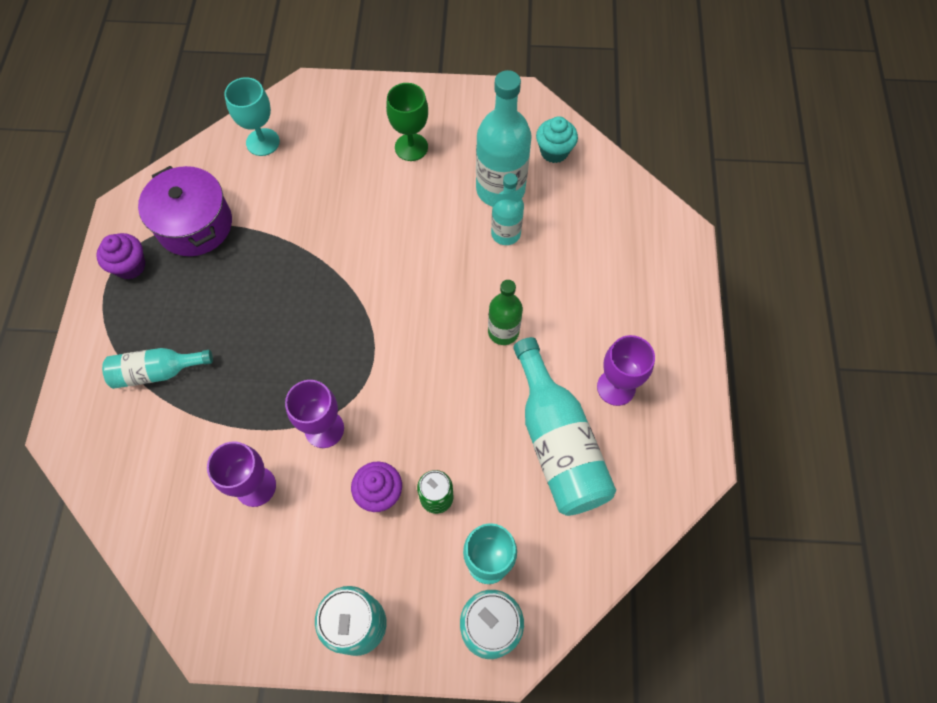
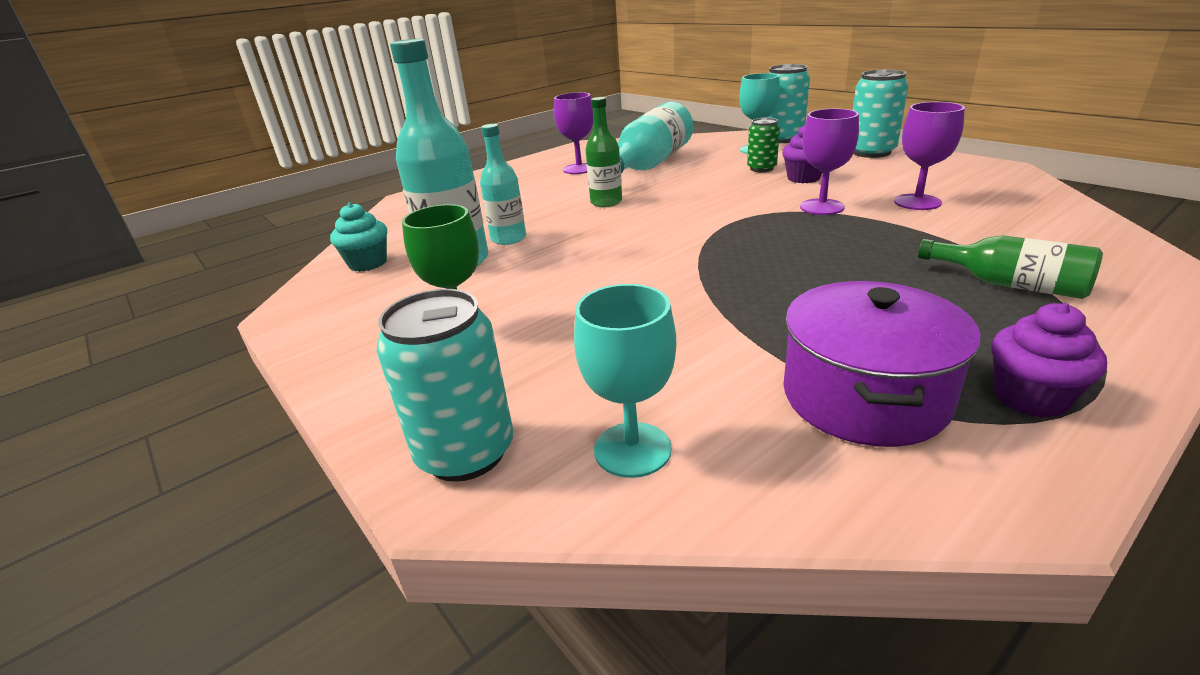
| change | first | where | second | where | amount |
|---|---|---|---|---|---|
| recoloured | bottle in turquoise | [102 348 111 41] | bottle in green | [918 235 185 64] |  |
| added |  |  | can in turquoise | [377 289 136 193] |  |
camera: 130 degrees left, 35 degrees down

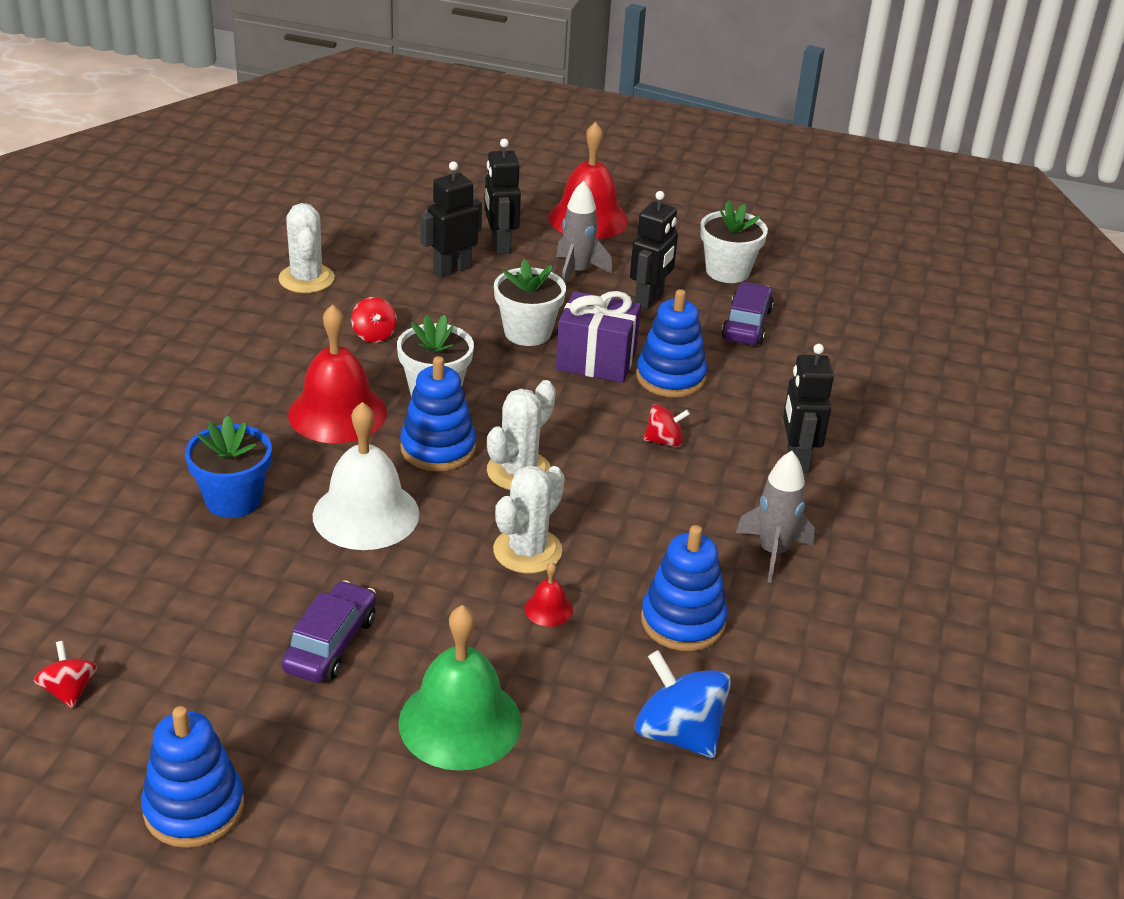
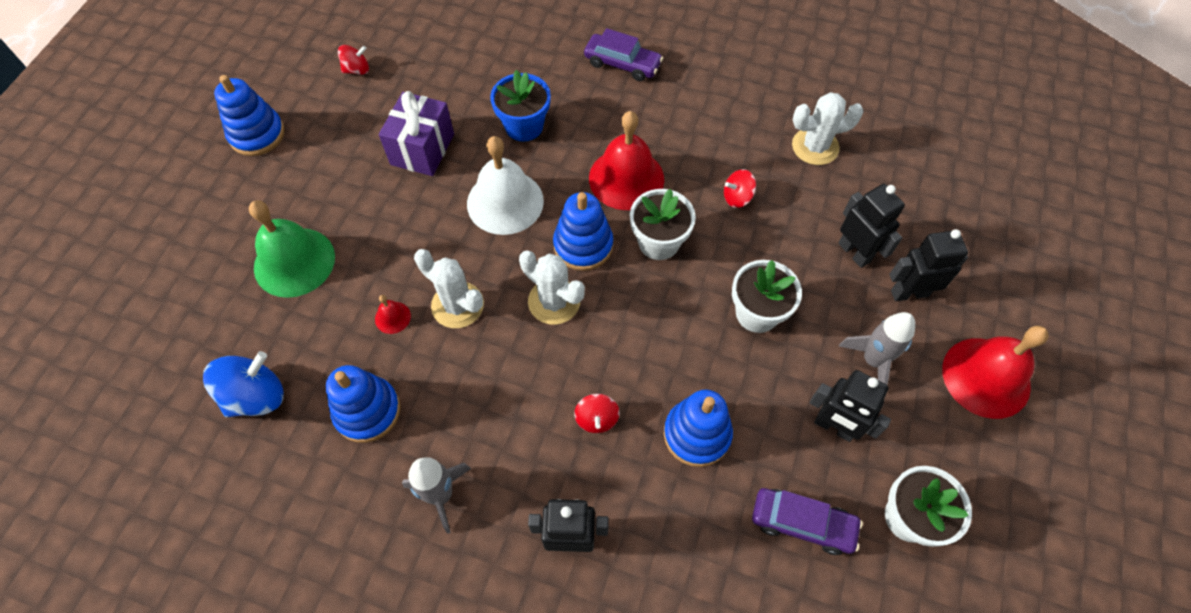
| change | first | where | second | where | amount |
|---|---|---|---|---|---|
| moved | car in purple | [281 580 96 103] |  | [584 28 79 53] |  |
| moved | gift in purple | [556 291 85 92] |  | [379 91 75 85] |  |
camera: 95 degrees right, 25 degrees up

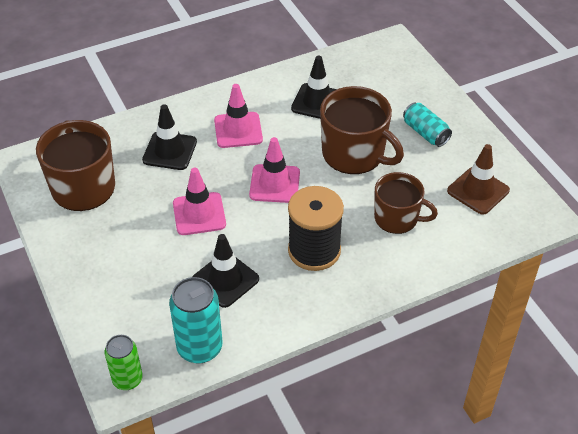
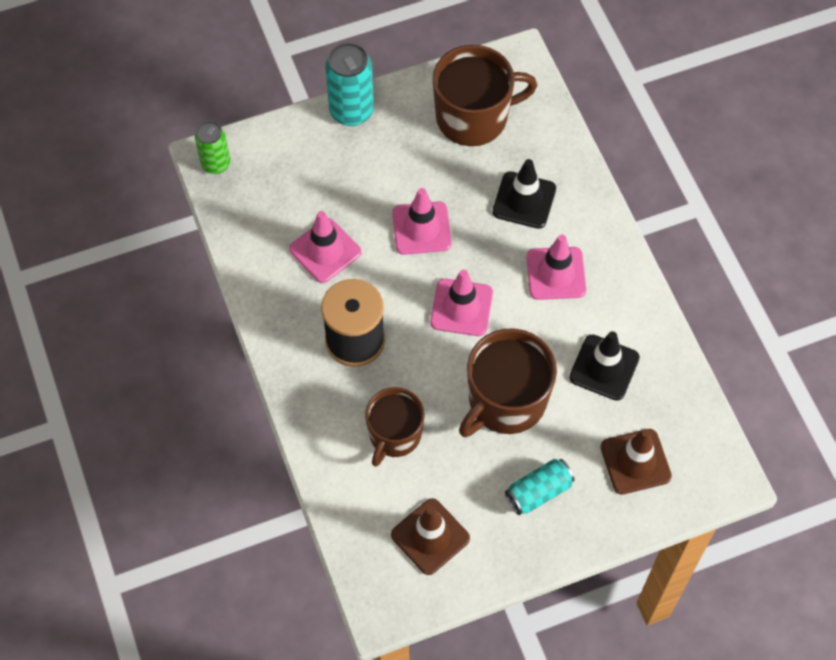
| change | first | where | second | where | amount |
|---|---|---|---|---|---|
| moved | can in turquoise | [169 277 53 86] |  | [325 43 49 83] |  |
| recoloured | traffic cone in black | [192 234 67 74] | traffic cone in pink | [289 211 72 72] |  |
| added |  |  | traffic cone in brown | [600 429 72 65] |  |
camera: 95 degrees right, 15 degrees up

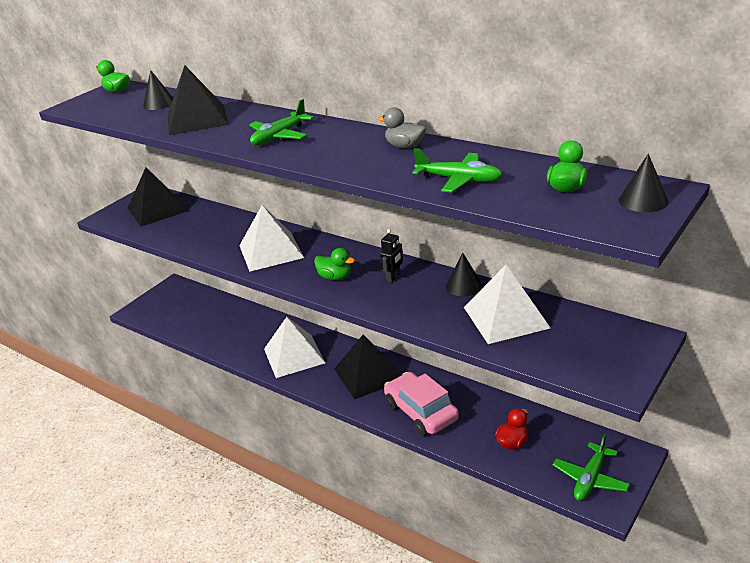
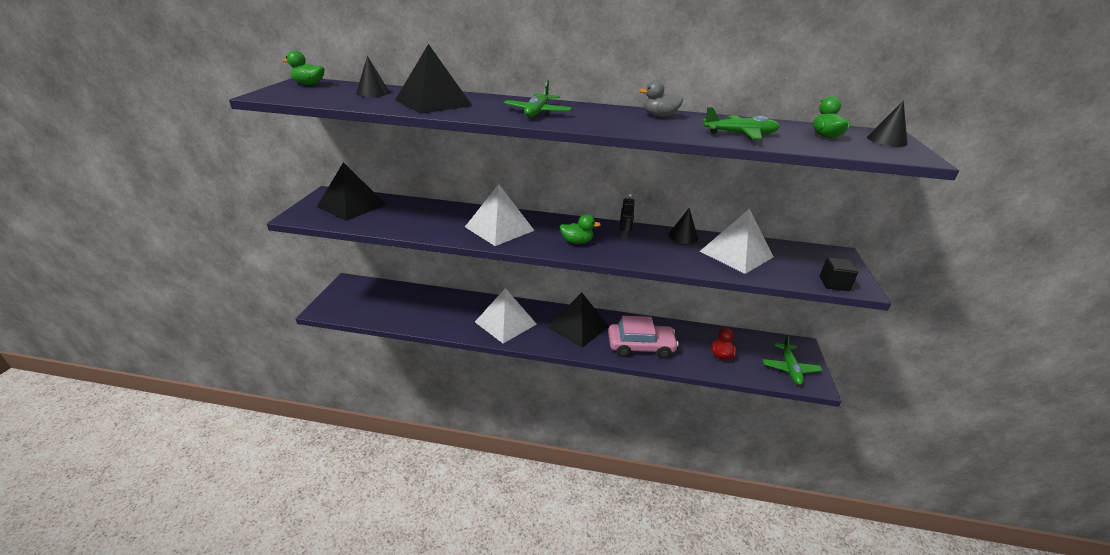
| change | first | where | second | where | amount |
|---|---|---|---|---|---|
| turned | car in pink | [384 372 75 64] |  | [608 316 71 43] | 150 degrees clockwise |
| added |  |  | cube in black | [820 257 38 34] |  |
camera: 30 degrees left, 0 degrees up

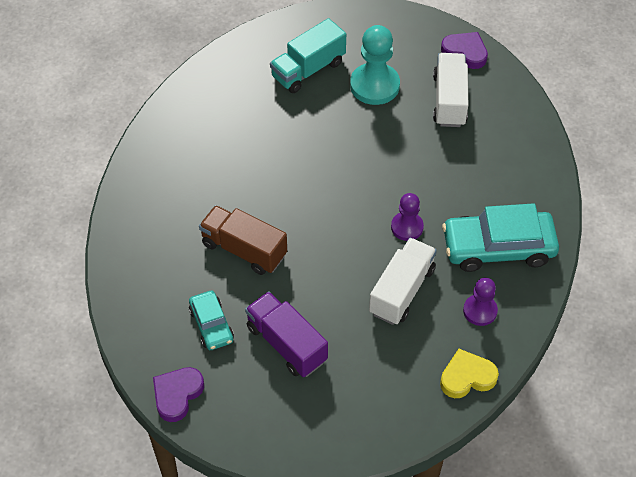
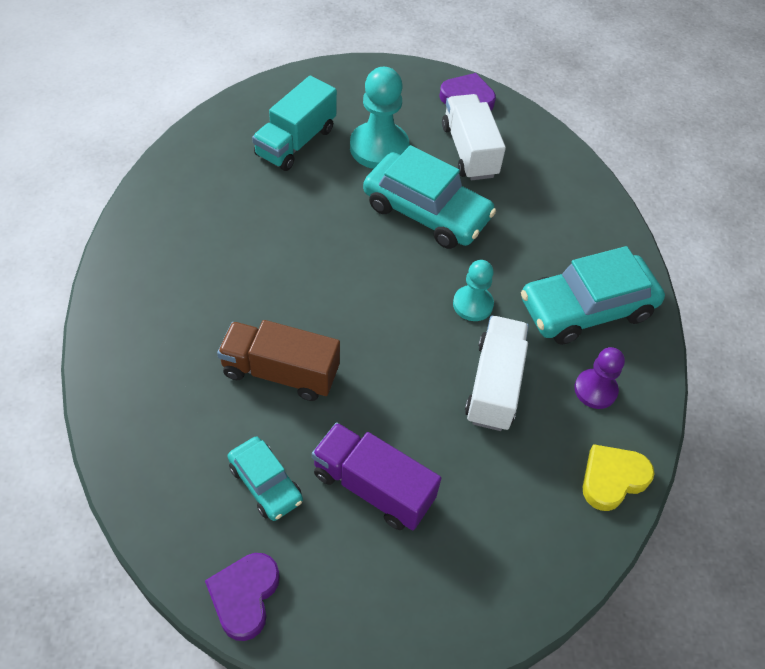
| change | first | where | second | where | amount |
|---|---|---|---|---|---|
| recoloured | pawn in purple | [391 193 33 48] | pawn in turquoise | [453 260 41 61] |  |
| added |  |  | car in turquoise | [363 145 133 104] |  |
camera: 20 degrees left, 0 degrees up

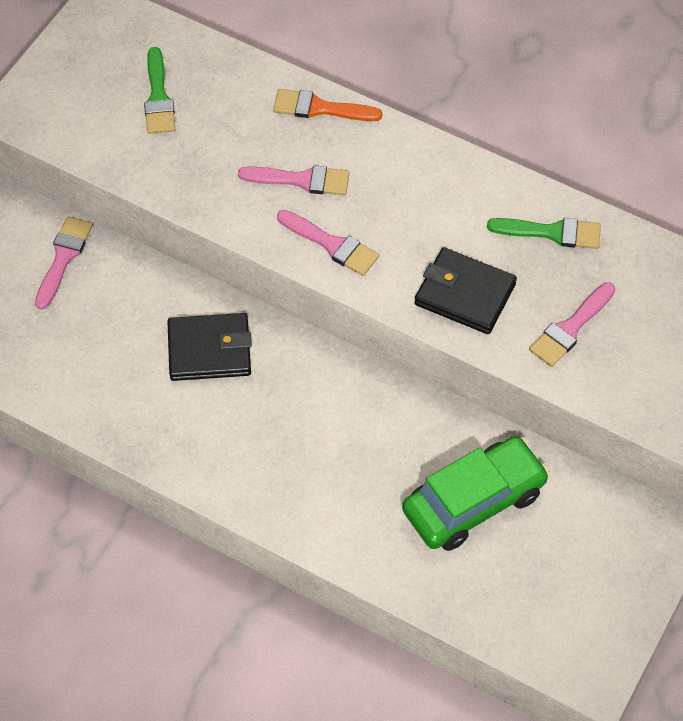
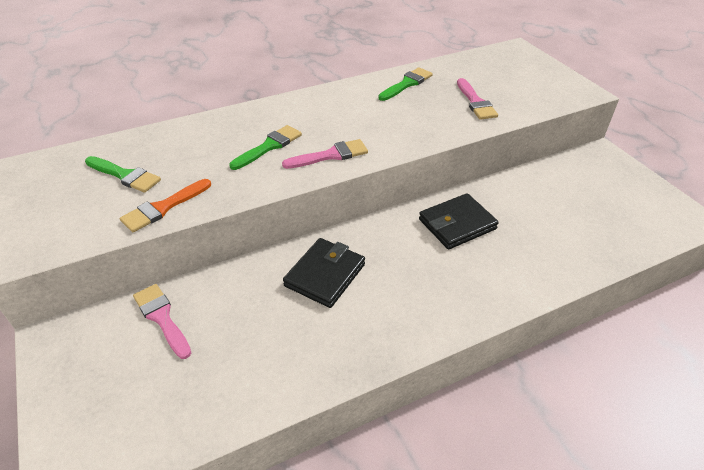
| change | first | where | second | where | amount |
|---|---|---|---|---|---|
| recoloured | brush in pink | [238 165 111 30] | brush in green | [229 125 73 45] |  |
| moved | brush in orange | [273 89 109 32] |  | [120 179 91 53] |  |
| removed | car in green | [402 436 148 115] |  |  |  |
| moved | wallet in black | [415 247 102 87] |  | [419 193 80 57] |  |
camera: 55 degrees left, 15 degrees down

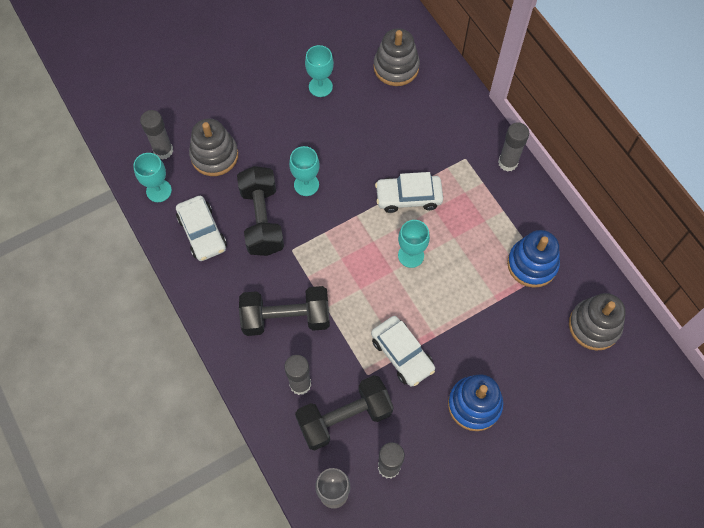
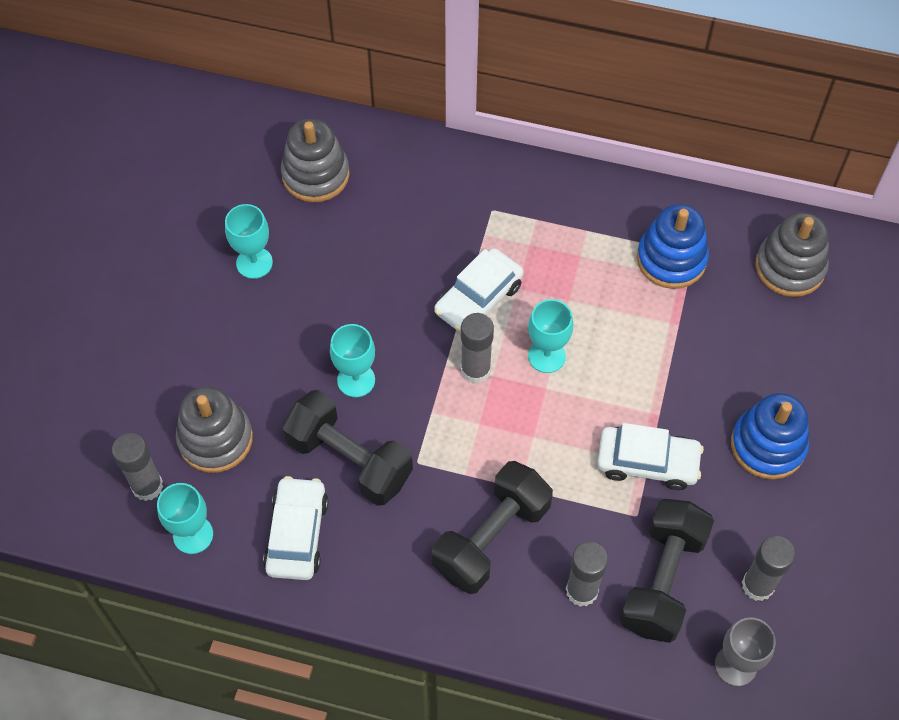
| change | first | where | second | where | amount |
|---|---|---|---|---|---|
| turned | car in white | [176 196 51 65] |  | [263 476 66 104] | 105 degrees counterclockwise |
| moved | glue stick in grey | [498 122 31 50] |  | [461 313 33 71] |  |
camera: 45 degrees left, 5 degrees down

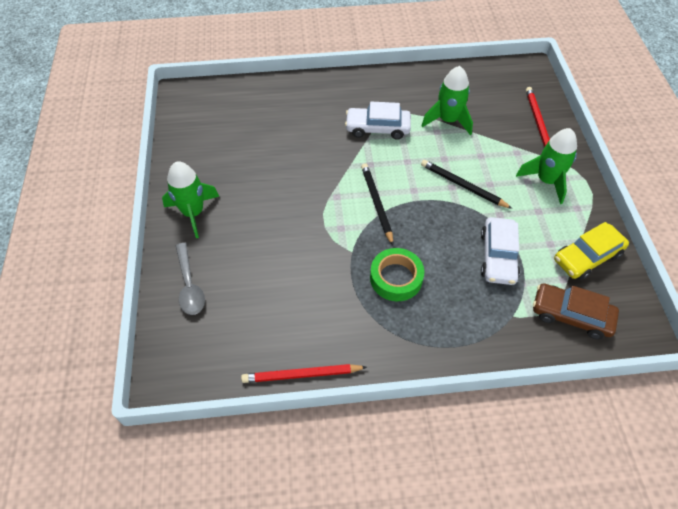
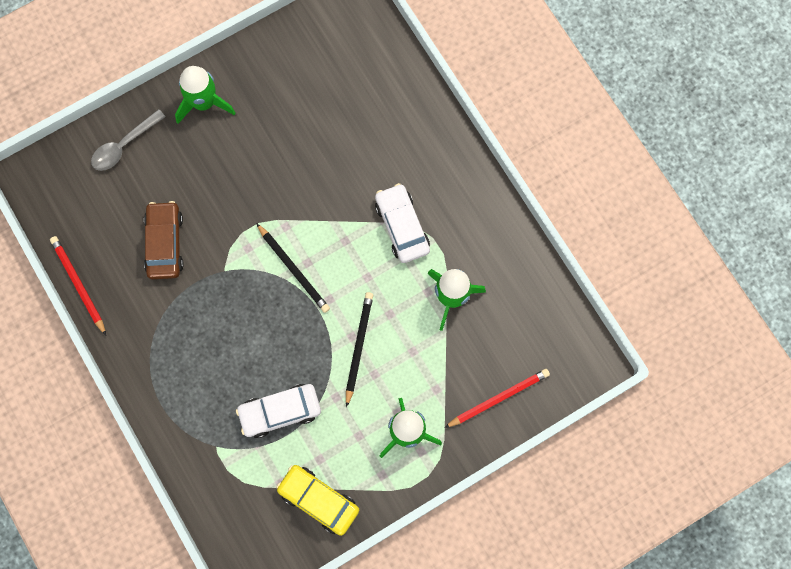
| change | first | where | second | where | amount |
|---|---|---|---|---|---|
| turned | pencil in black | [361 163 32 82] |  | [256 223 74 90] | 90 degrees clockwise |
| removed | tape in green | [370 248 54 53] |  |  |  |
| moved | car in brown | [533 283 86 56] |  | [144 201 40 78] |  |
camera: 65 degrees right, 20 degrees up

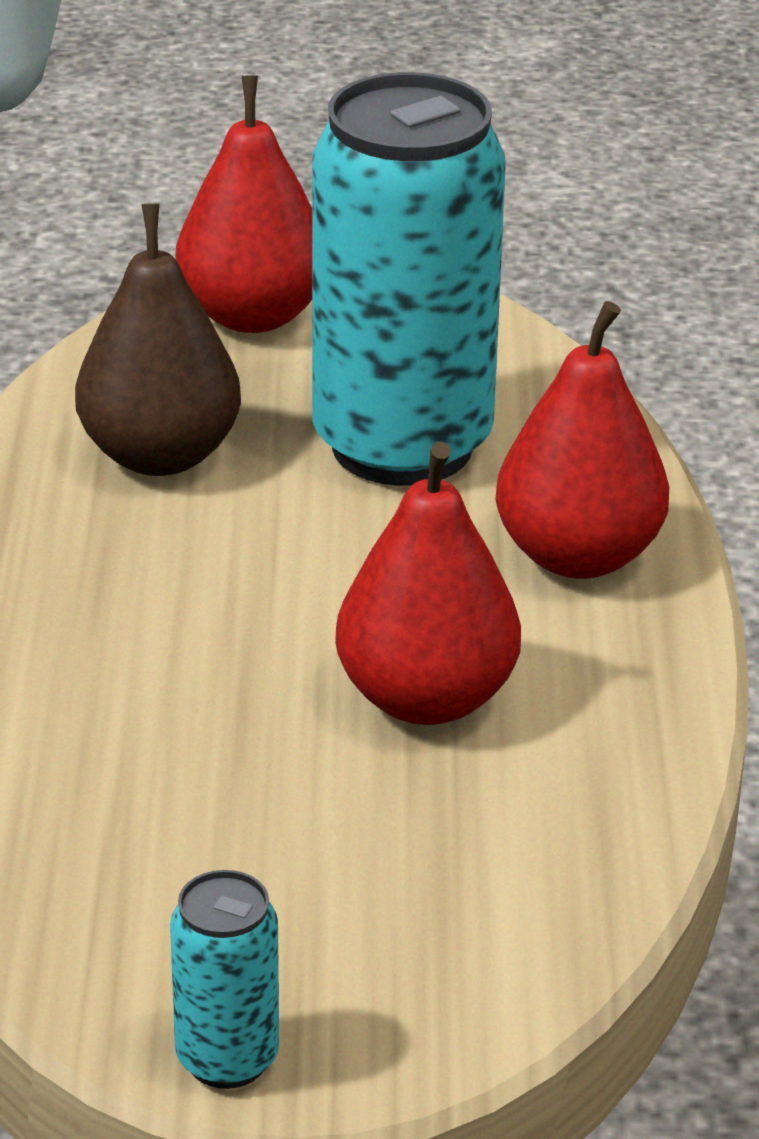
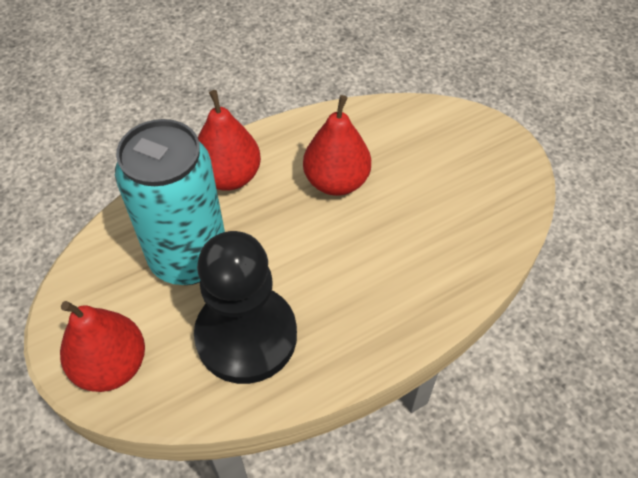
| change | first | where | second | where | amount |
|---|---|---|---|---|---|
| replaced | pear in brown | [75 203 166 273] | pawn in black | [194 231 103 153] |  |
| removed | can in turquoise | [170 870 109 219] |  |  |  |
camera: 120 degrees left, 20 degrees up

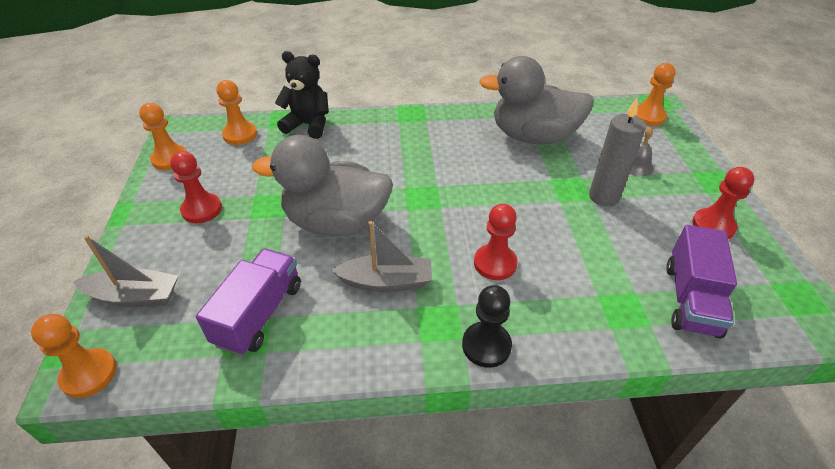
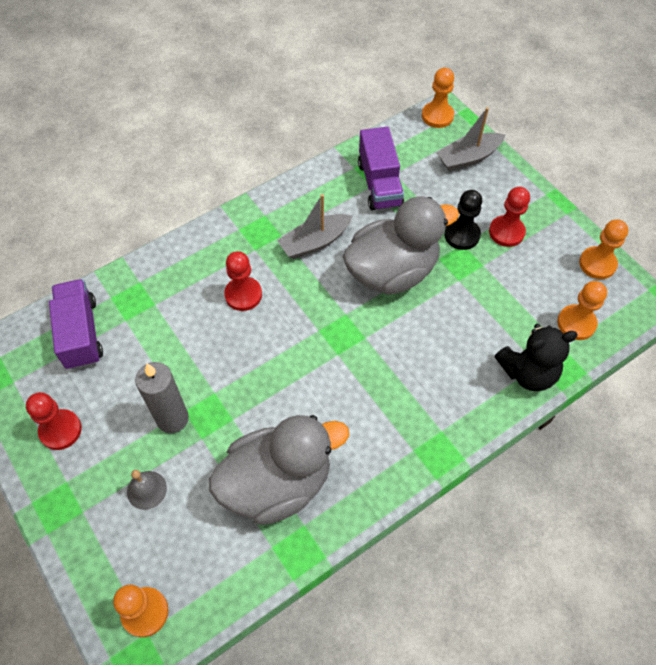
| change | first | where | second | where | amount |
|---|---|---|---|---|---|
| moved | pawn in black | [462 285 50 83] |  | [444 190 38 60] |  |
camera: 150 degrees right, 15 degrees up

